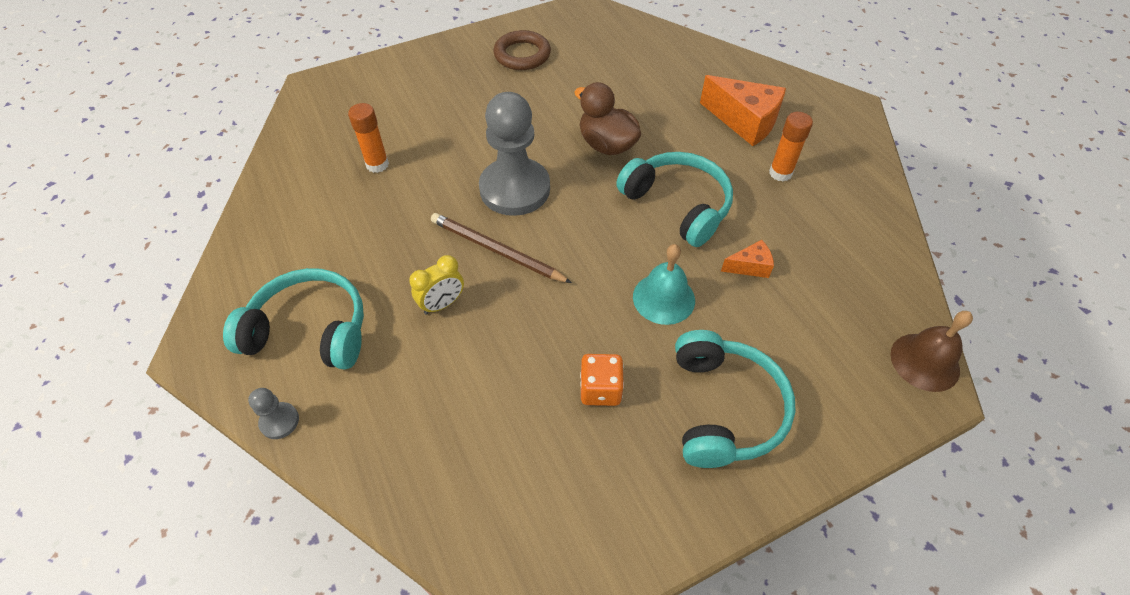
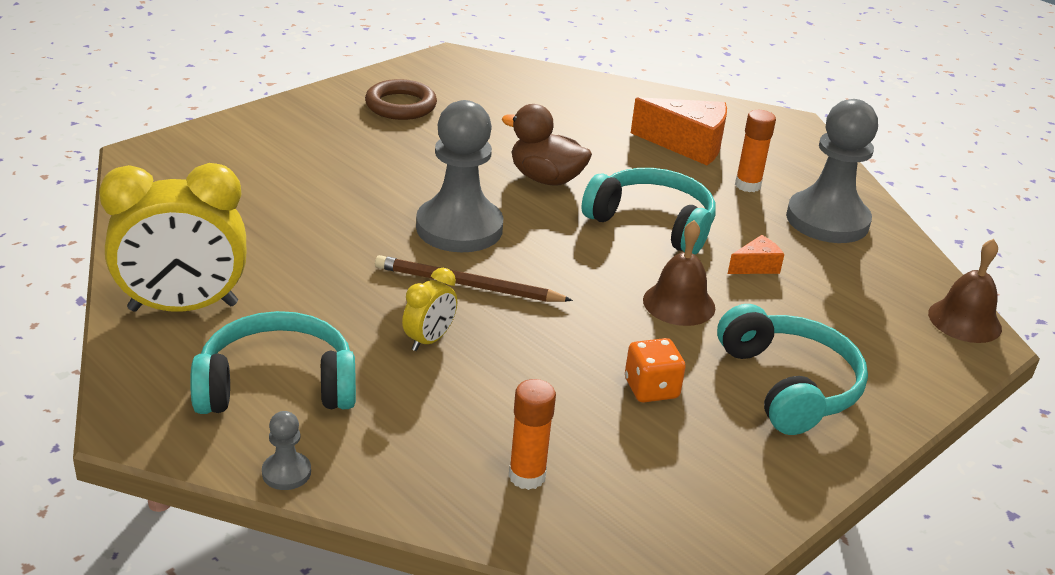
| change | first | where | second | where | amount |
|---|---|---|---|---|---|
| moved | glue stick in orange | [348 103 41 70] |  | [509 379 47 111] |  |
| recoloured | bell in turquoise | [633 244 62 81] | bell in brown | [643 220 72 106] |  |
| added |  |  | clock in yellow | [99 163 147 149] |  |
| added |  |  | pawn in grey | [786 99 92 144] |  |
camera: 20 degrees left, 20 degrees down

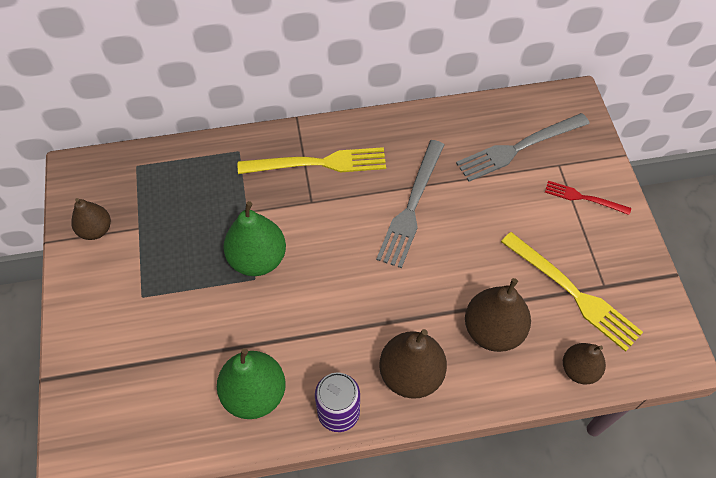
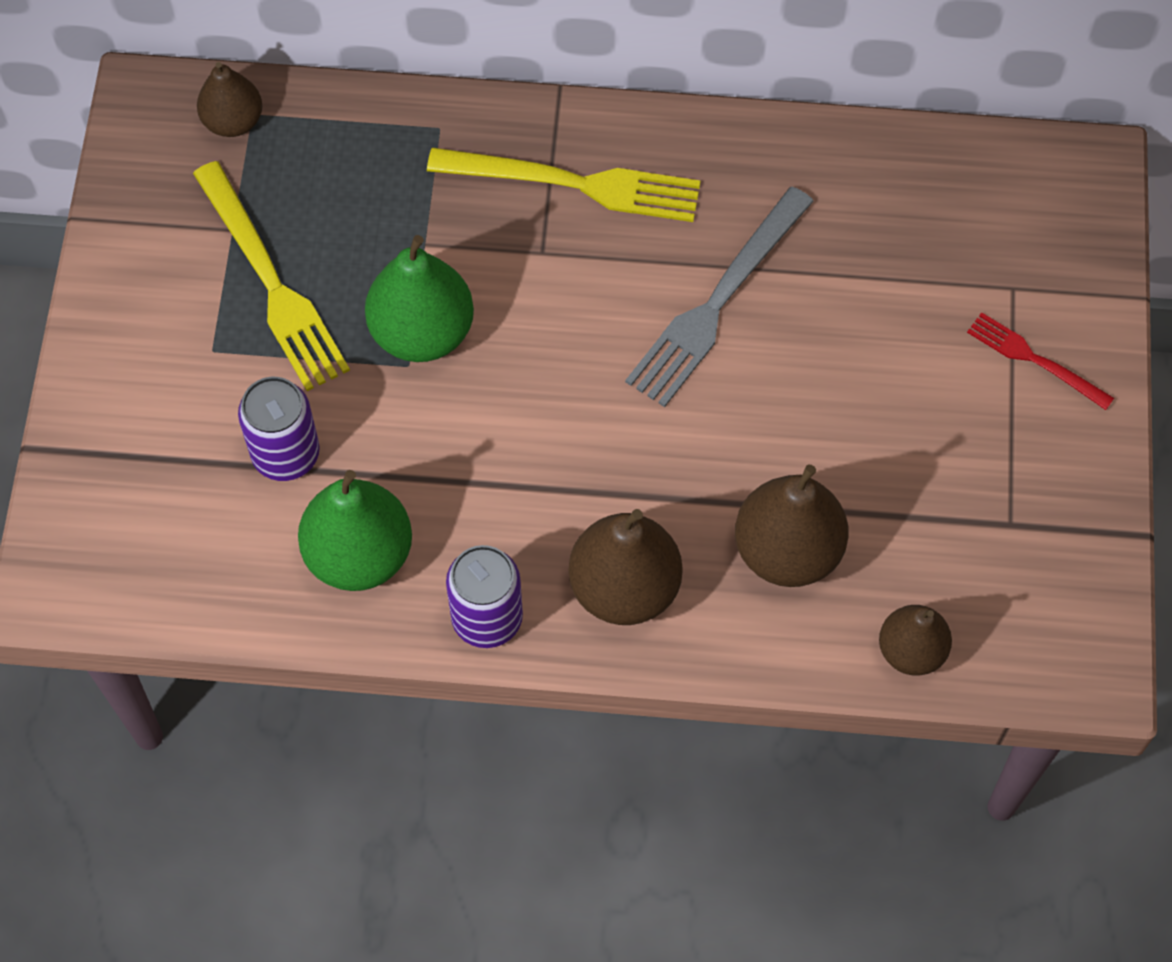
| change | first | where | second | where | amount |
|---|---|---|---|---|---|
| moved | pear in brown | [71 198 40 42] |  | [197 62 65 75] |  |
| removed | fork in grey | [456 113 134 69] |  |  |  |
| moved | fork in yellow | [501 232 142 120] |  | [193 161 157 230] |  |
| added |  |  | can in purple | [238 377 82 104] |  |
camera: 15 degrees right, 5 degrees up

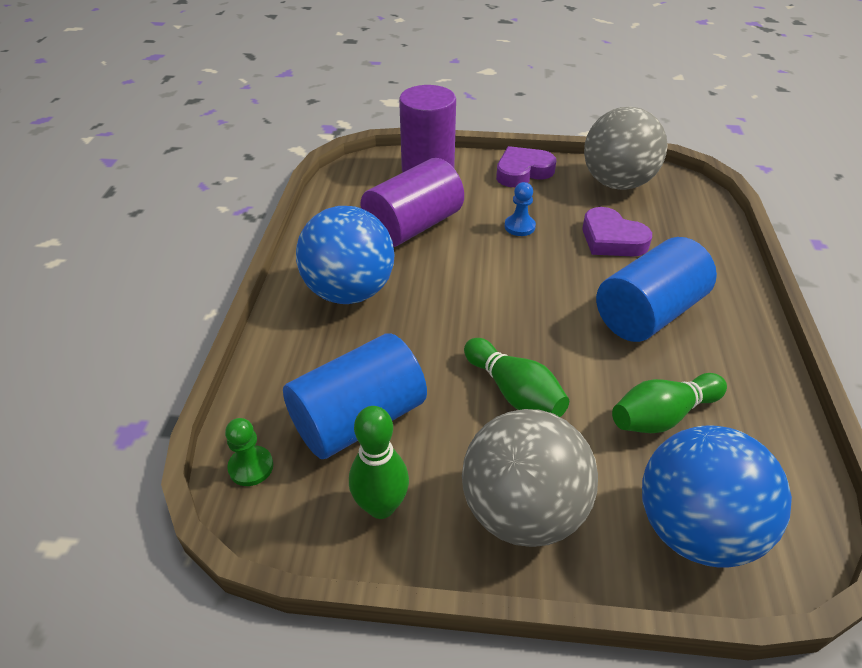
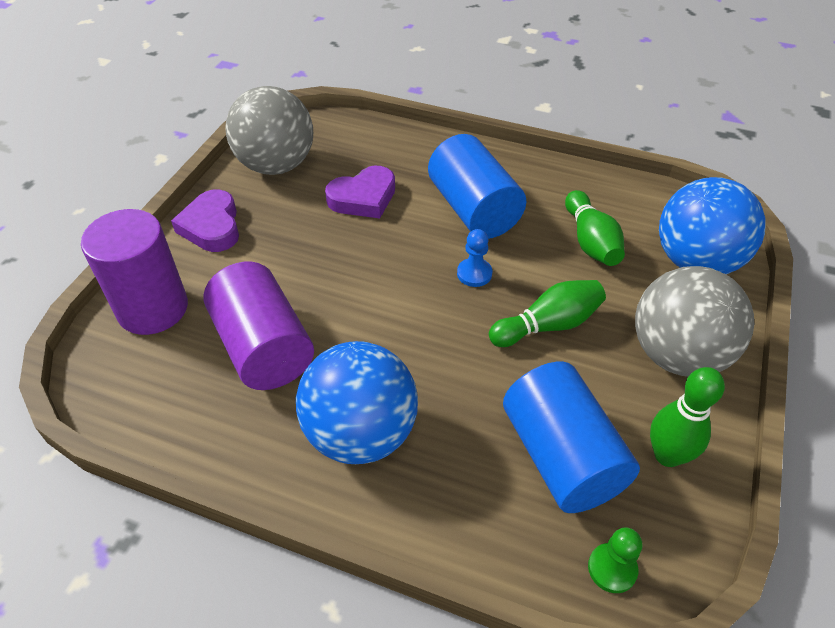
| change | first | where | second | where | amount |
|---|---|---|---|---|---|
| moved | pawn in blue | [504 182 32 54] |  | [457 229 35 58] |  |
camera: 75 degrees left, 5 degrees up

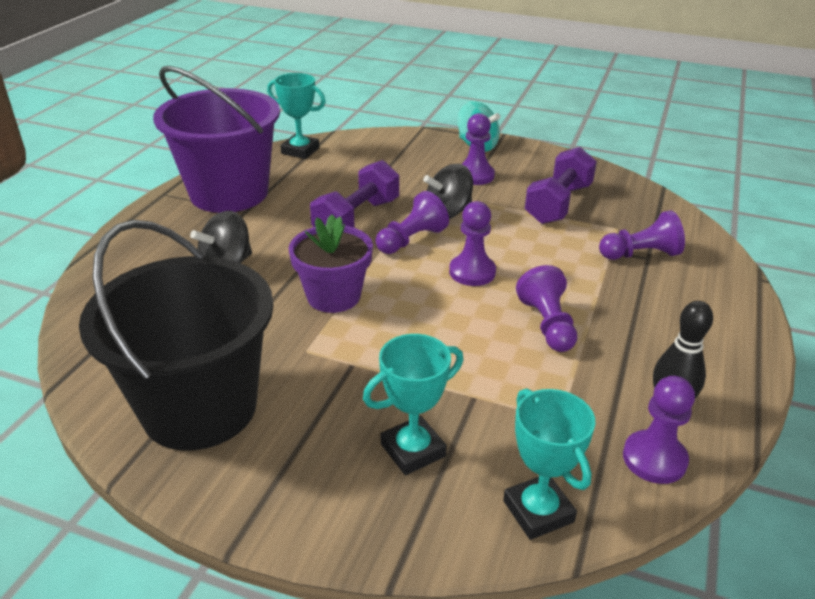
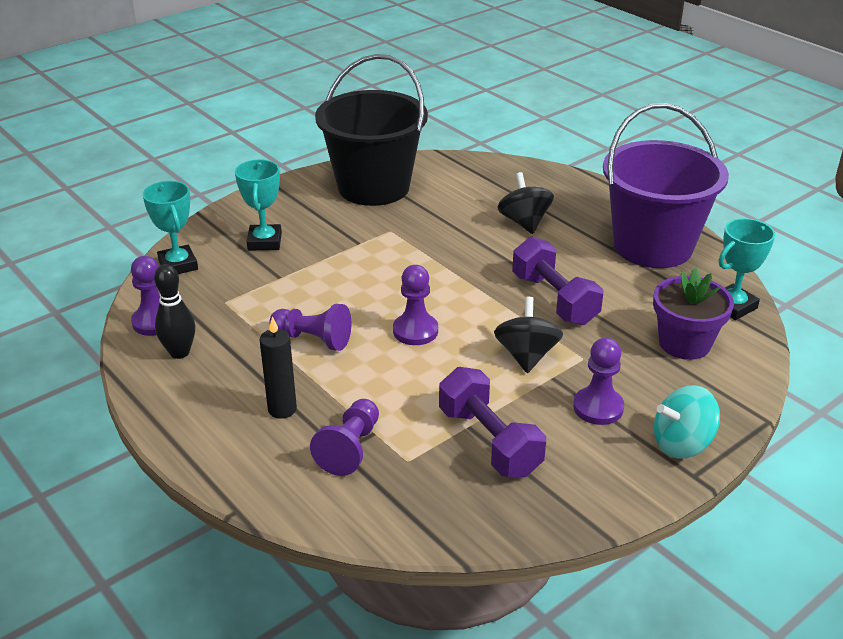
| change | first | where | second | where | amount |
|---|---|---|---|---|---|
| moved | flower pot in purple | [288 214 85 99] |  | [653 268 81 92] |  |
| removed | pawn in purple | [375 191 74 63] |  |  |  |
| turned | trophy in turquoise | [503 388 93 152] |  | [142 181 56 93] | 60 degrees clockwise |
| added |  |  | candle in black | [260 316 37 103] |  |
camera: 120 degrees right, 0 degrees up

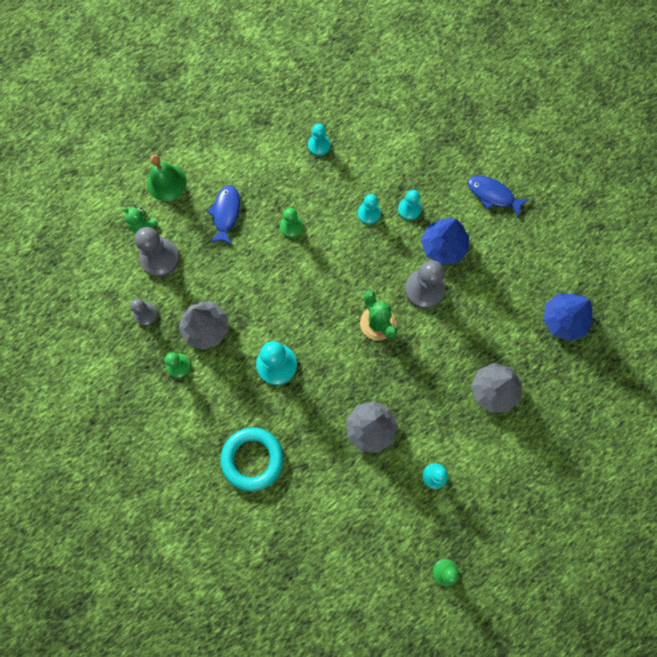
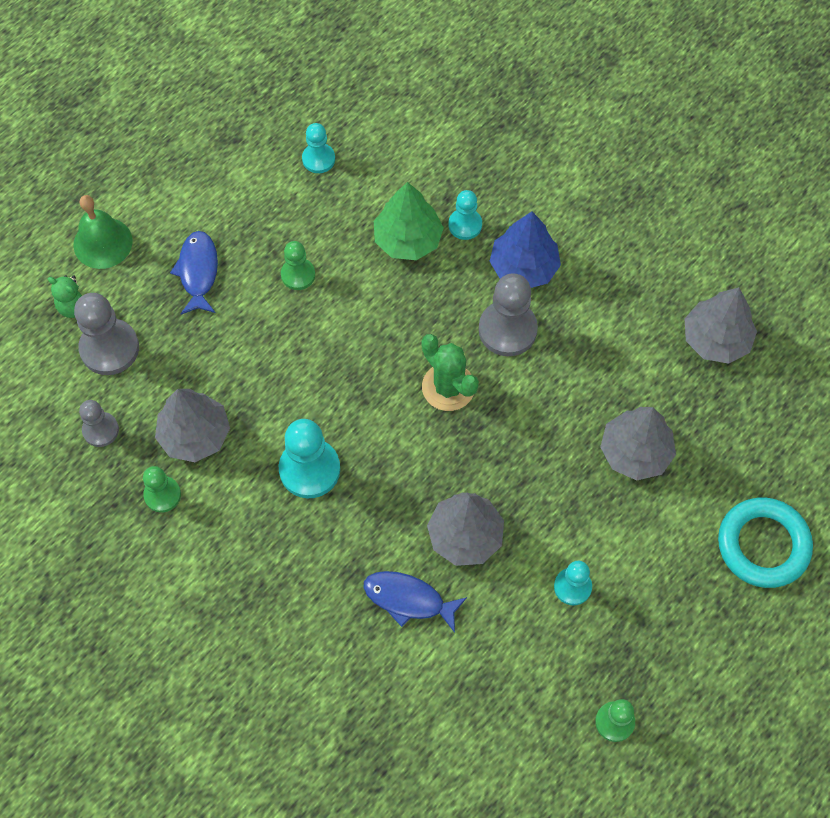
| change | first | where | second | where | amount |
|---|---|---|---|---|---|
| moved | ring in turquoise | [221 427 63 64] |  | [718 497 95 91] |  |
| replaced | pawn in turquoise | [358 194 23 30] | tree in green | [374 182 70 78] |  |
| moved | fish in blue | [468 176 61 42] |  | [364 571 103 62] |  |
| recoloured | tree in blue | [543 293 50 48] | tree in grey | [685 287 72 77] |  |
camera: 10 degrees left, 10 degrees down

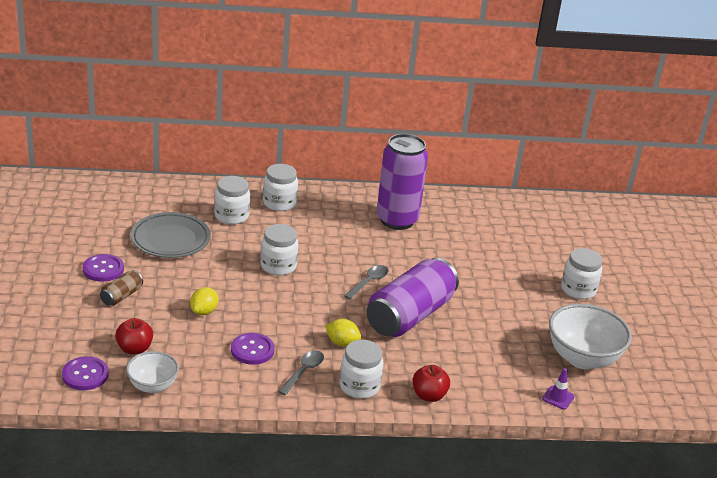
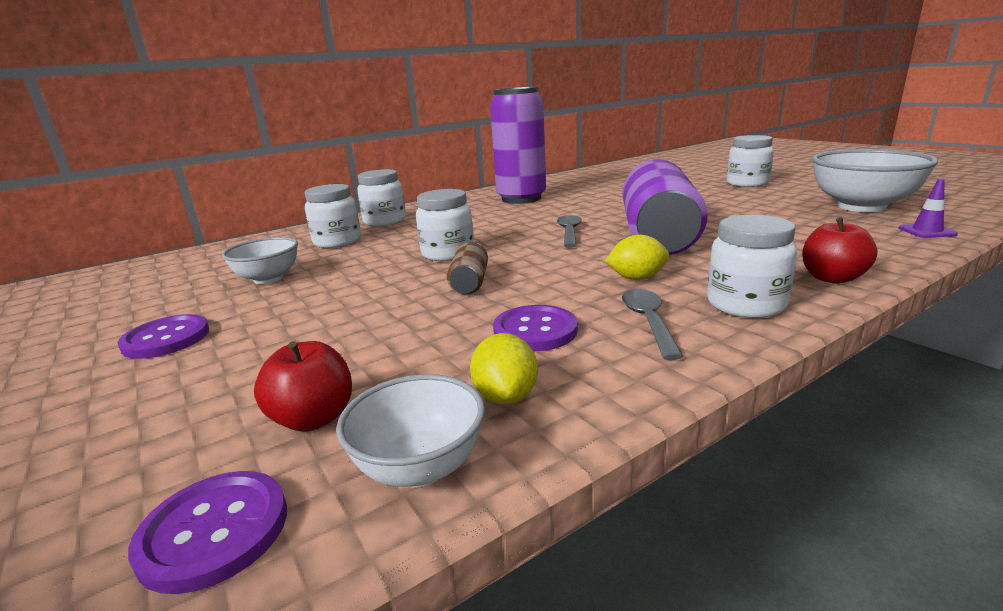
| change | first | where | second | where | amount |
|---|---|---|---|---|---|
| moved | can in brown | [100 270 43 36] |  | [447 242 41 52] |  |
| replaced | plate in grey | [131 212 80 46] | bowl in white | [222 237 76 47] |  |
| moved | lemon in yellow | [190 287 28 28] |  | [470 333 68 71] |  |
camera: 25 degrees left, 10 degrees down

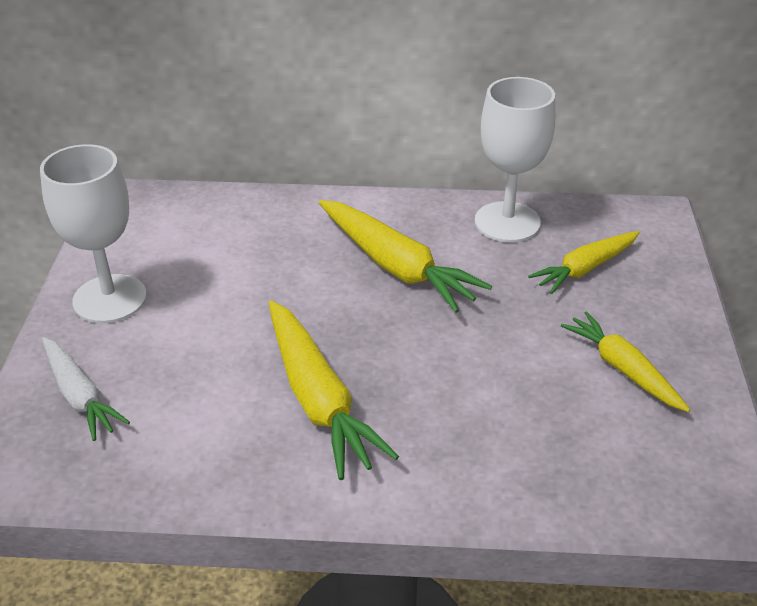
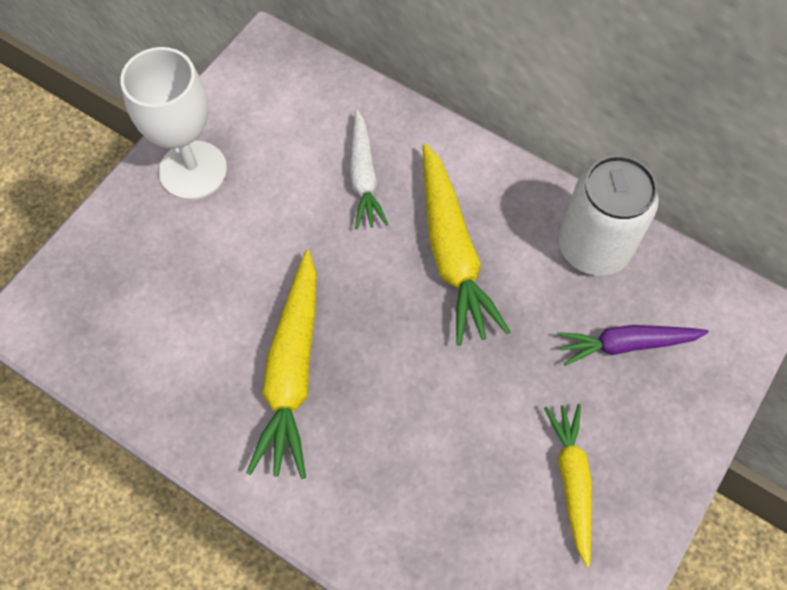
| change | first | where | second | where | amount |
|---|---|---|---|---|---|
| moved | carrot in white | [42 337 88 104] |  | [349 110 39 119] |  |
| replaced | goblet in white | [475 77 80 165] | can in white | [559 155 100 121] |  |
| recoloured | carrot in yellow | [528 231 112 63] | carrot in purple | [557 325 152 41] |  |
camera: 30 degrees right, 25 degrees up

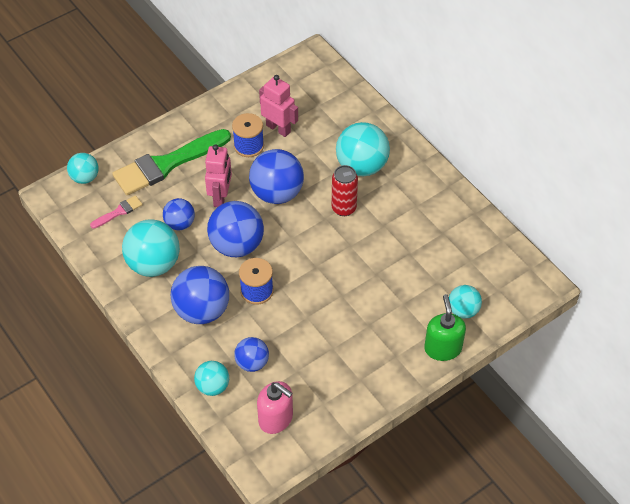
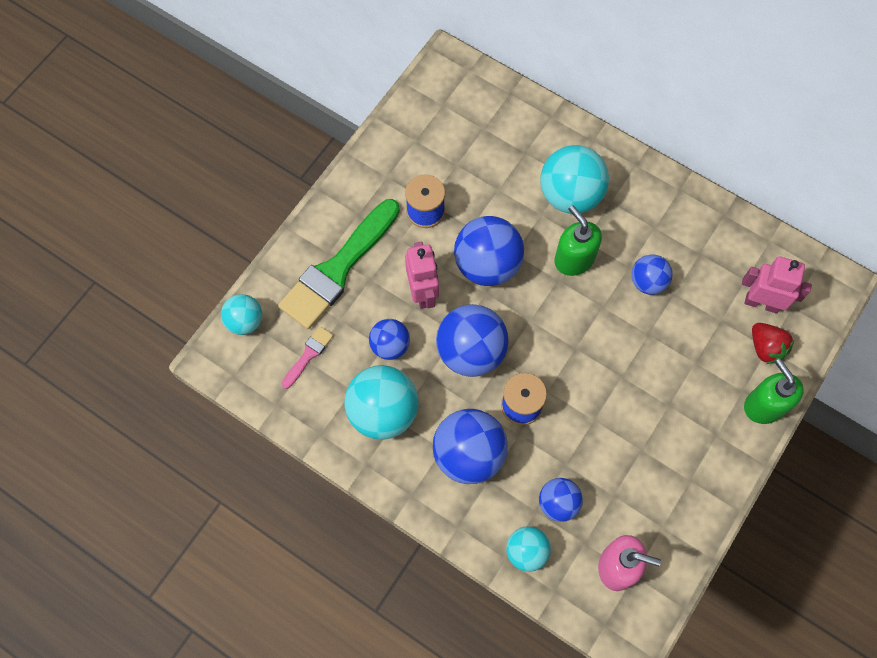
| change | first | where | second | where | amount |
|---|---|---|---|---|---|
| moved | robot in pink | [259 75 39 62] |  | [742 256 70 57] |  |
| replaced | can in red | [331 165 27 51] | soap dispenser in green | [554 205 48 71] |  |
| replaced | ball in turquoise | [449 285 33 34] | strawberry in red | [752 323 42 41] |  |
| added |  |  | ball in blue | [631 254 41 41] |  |
camera: 20 degrees left, 15 degrees up

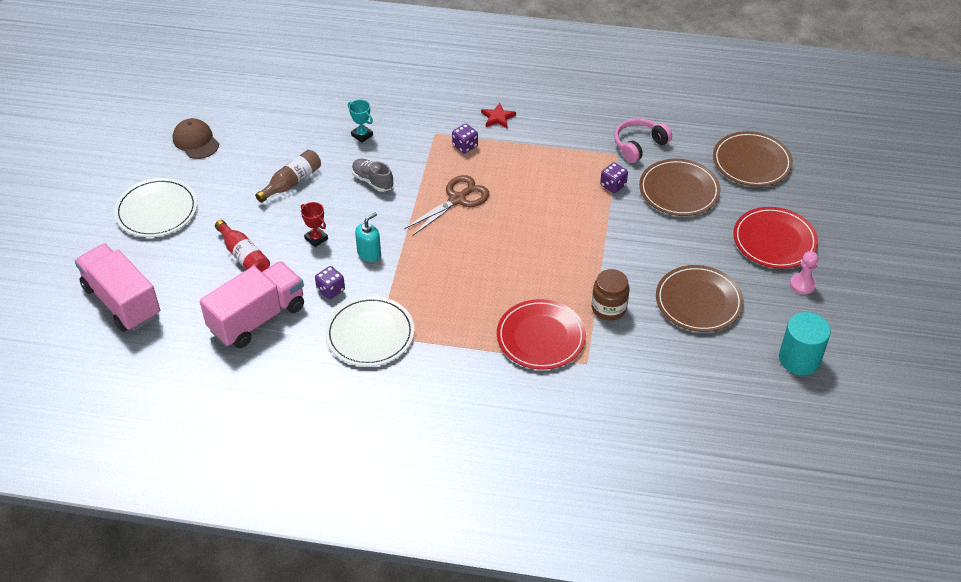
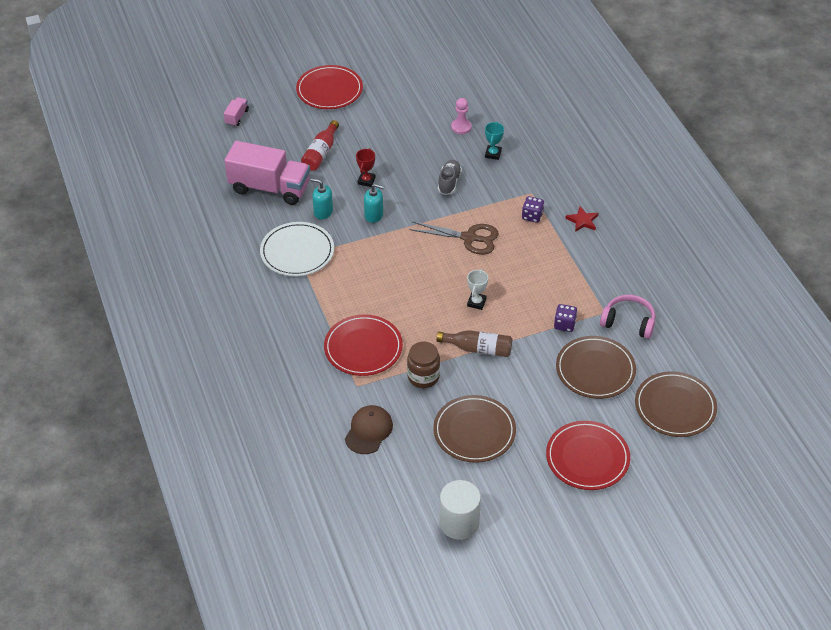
| change | first | where | second | where | amount |
|---|---|---|---|---|---|
| resized | truck in pink | [75 244 85 88] |  | [224 97 25 29] | x0.43 |
| recoloured | plate in white | [114 178 83 59] | plate in red | [296 65 67 44] |  |
| moved | cap in brown | [173 118 46 41] |  | [345 405 48 49] |  |
| moved | bottle in brown | [255 150 66 53] |  | [437 330 75 27] |  |
| replaced | dice in purple | [315 266 30 33] | soap dispenser in turquoise | [310 178 23 41] |  |
| recoloured | cylinder in turquoise | [779 312 52 63] | cylinder in white | [440 480 41 60] |  |
| moved | pawn in pink | [790 251 28 43] |  | [451 98 21 36] |  |
| added |  |  | trophy in white | [467 269 21 41] |  |
camera: 60 degrees right, 0 degrees up

